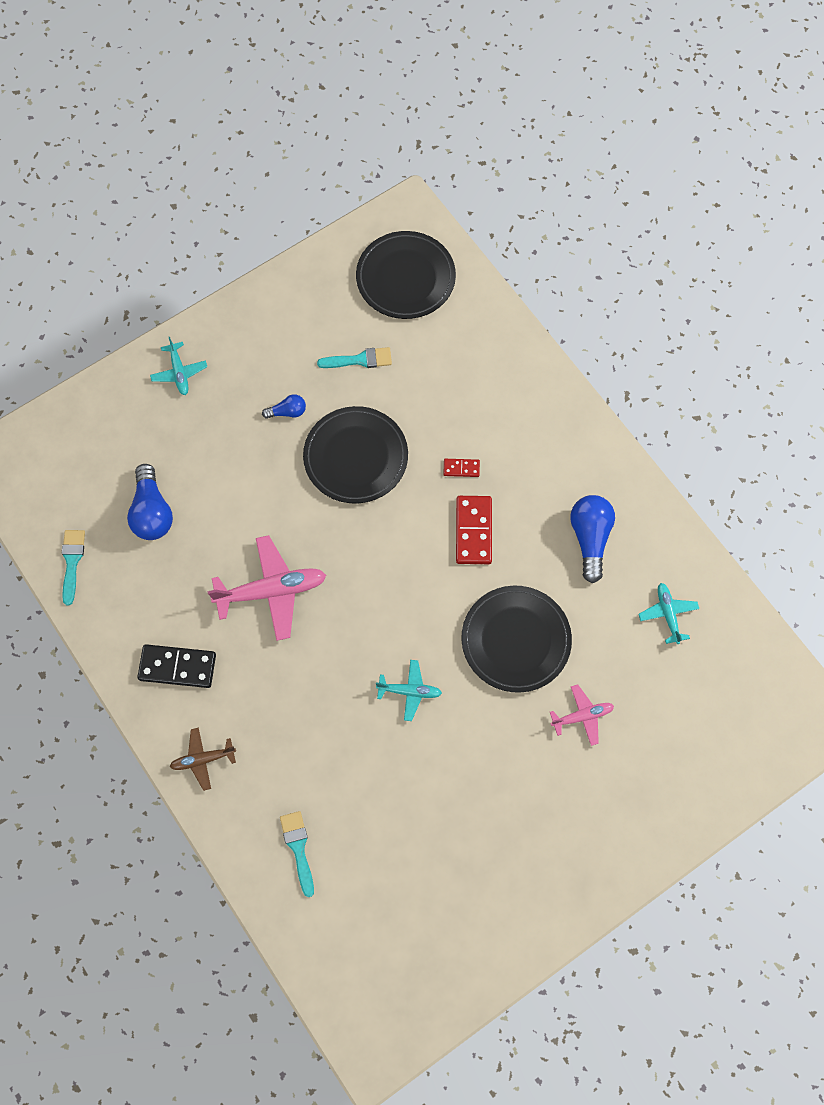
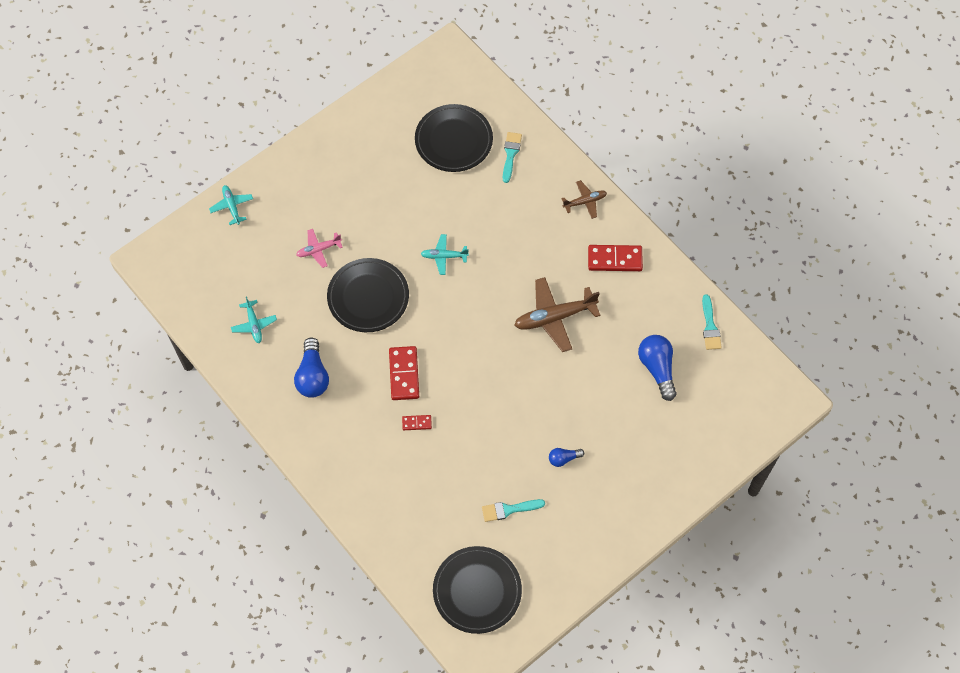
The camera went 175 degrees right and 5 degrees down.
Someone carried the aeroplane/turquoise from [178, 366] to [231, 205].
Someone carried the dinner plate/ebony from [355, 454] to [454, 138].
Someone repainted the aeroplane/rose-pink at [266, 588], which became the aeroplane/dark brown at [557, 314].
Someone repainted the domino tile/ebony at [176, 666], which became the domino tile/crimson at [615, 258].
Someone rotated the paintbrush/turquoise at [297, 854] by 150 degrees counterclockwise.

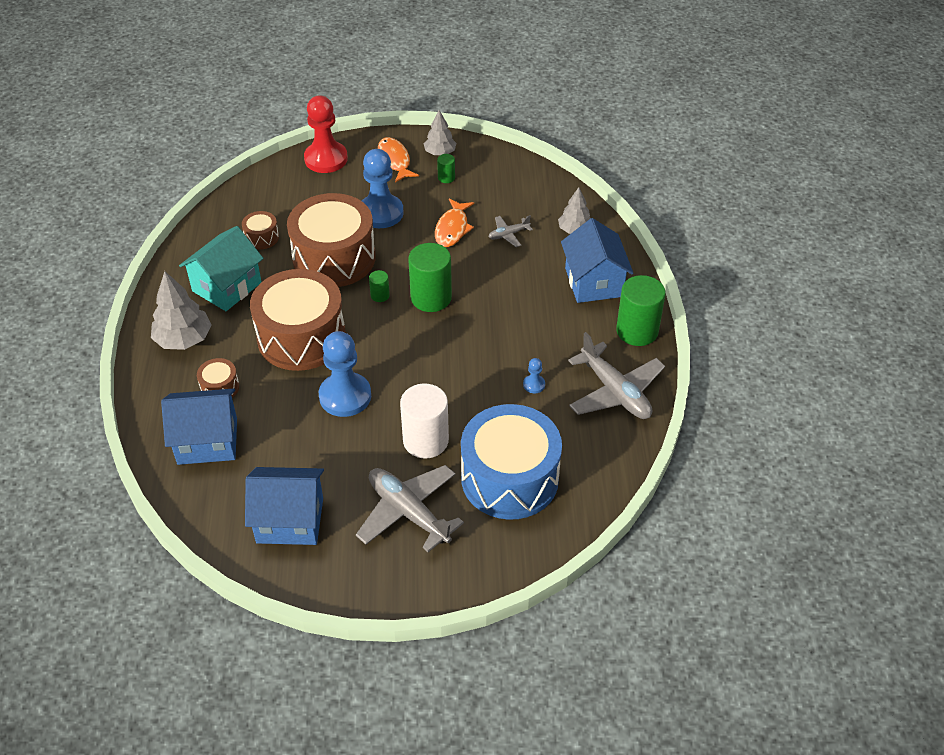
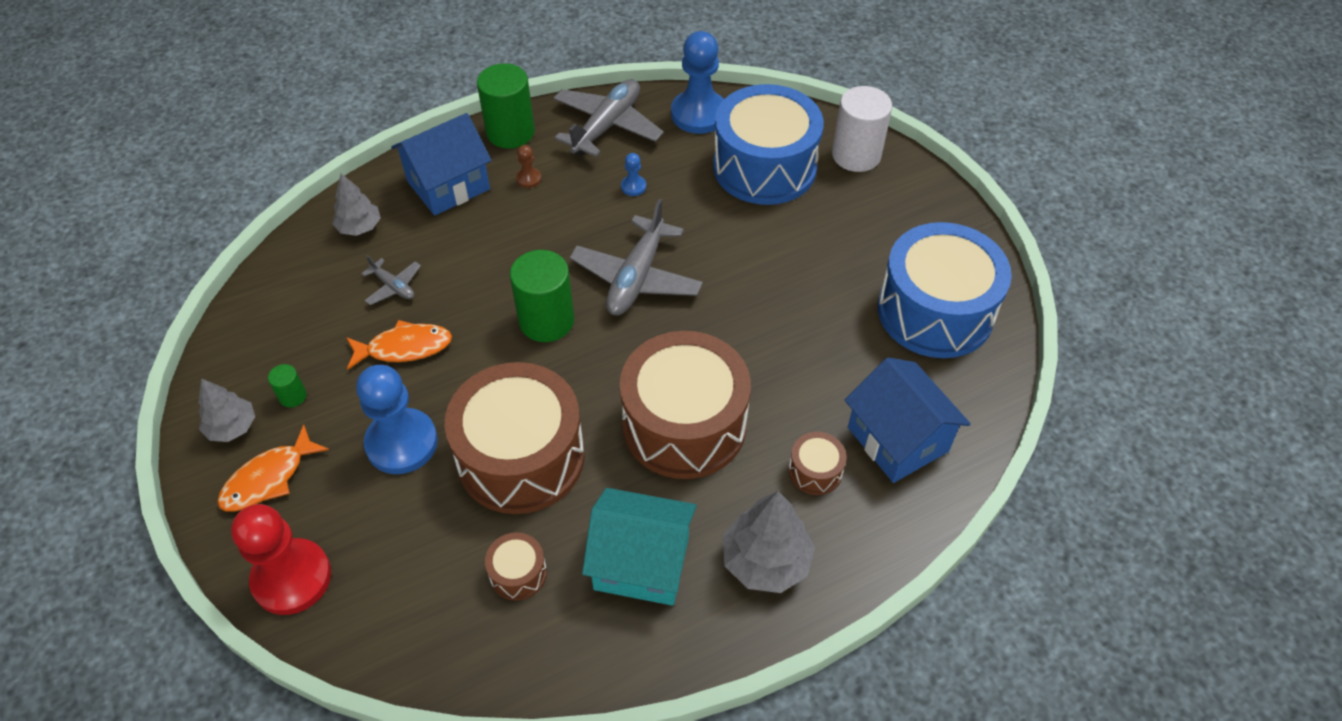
The camera went 115 degrees left and 5 degrees up.
Someone took away the solid cylinder/leaf-green at [379, 286].
Someone carried the game pawn/cobalt from [345, 374] to [697, 82].
Someone carried the solid cylinder/white from [424, 421] to [862, 129].
Someone carried the aeroplane/gray from [410, 508] to [636, 257].
Someone swapped the toy house/cobalt at [284, 506] for the snare drum/cobalt at [945, 290].
Someone put down the game pawn/dark brown at [529, 166].

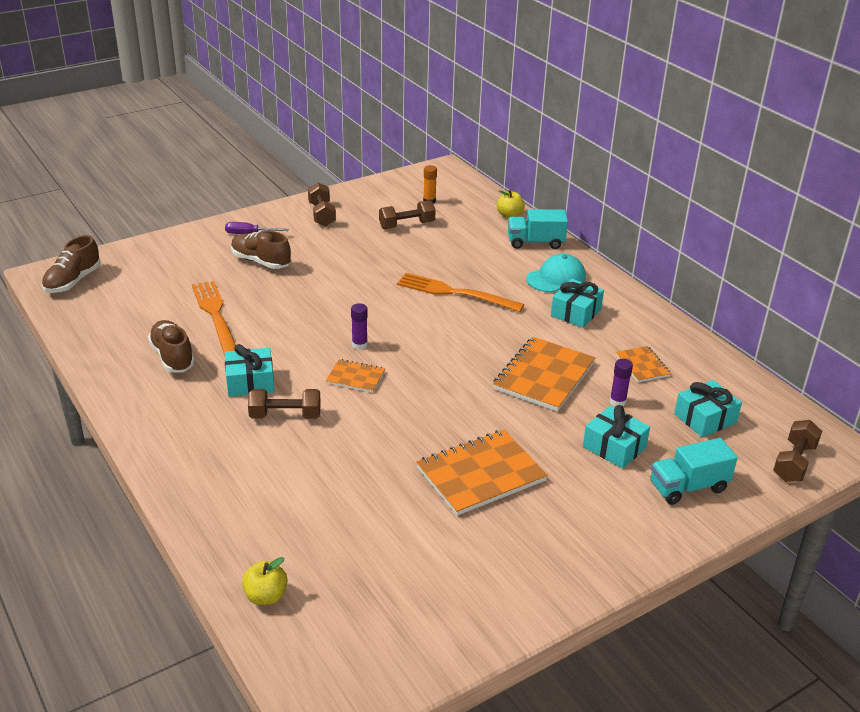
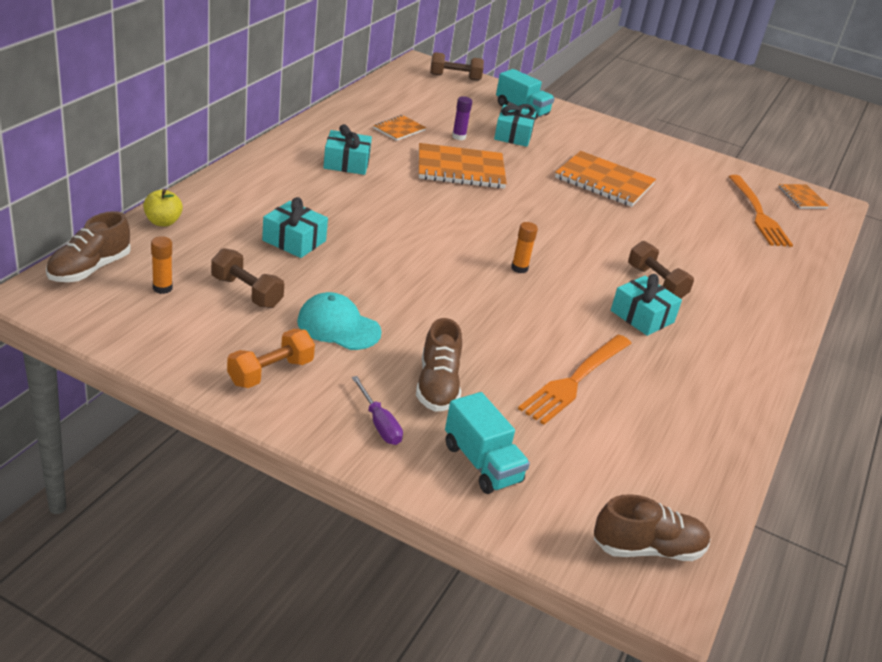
The camera went 125 degrees left and 0 degrees up.
Someone repainted the dumbbell/dark brown at [322, 204], which became the dumbbell/bright orange at [271, 358].
Someone carried the truck/turquoise from [538, 229] to [487, 443].
Someone carried the baseball cap/turquoise from [556, 273] to [339, 321].
Someone carried the table fork/bright orange from [460, 292] to [761, 211].
Someone repainted the stick of glue/royal purple at [359, 326], which became the stick of glue/bright orange at [524, 247].
Someone carried the shoe/dark brown from [171, 346] to [88, 246].
Someone carried the exercise book/bright orange from [355, 376] to [804, 196].
Someone carried the gift/turquoise from [708, 408] to [295, 227].
Someone took away the toy apple/bright yellow at [265, 581].

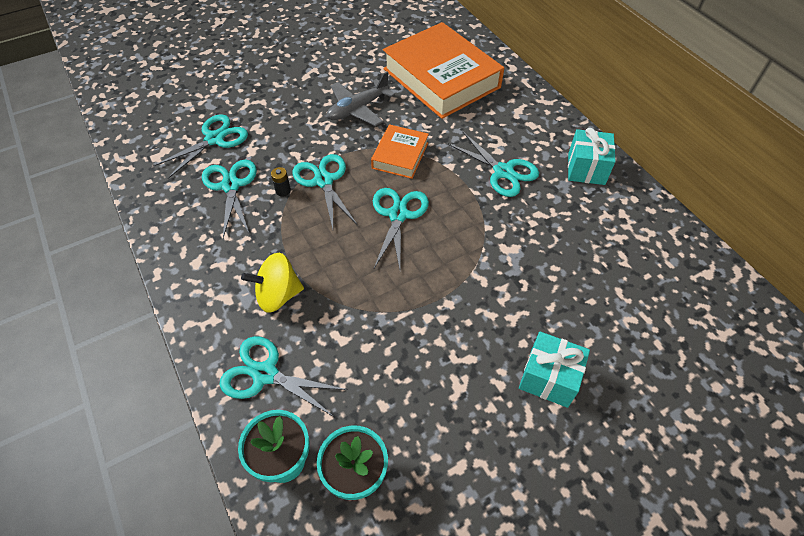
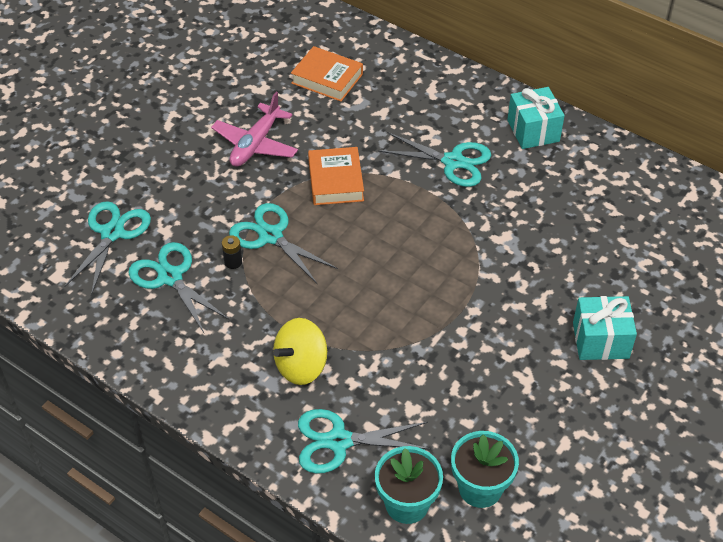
The camera went 25 degrees left and 5 degrees down.
Someone scaled the book/bright orange at [443, 70] by 0.50.
Someone repainted the aeroplane/gray at [361, 98], which became the aeroplane/rose-pink at [254, 129].
Someone took away the pair of scissors/turquoise at [401, 228].

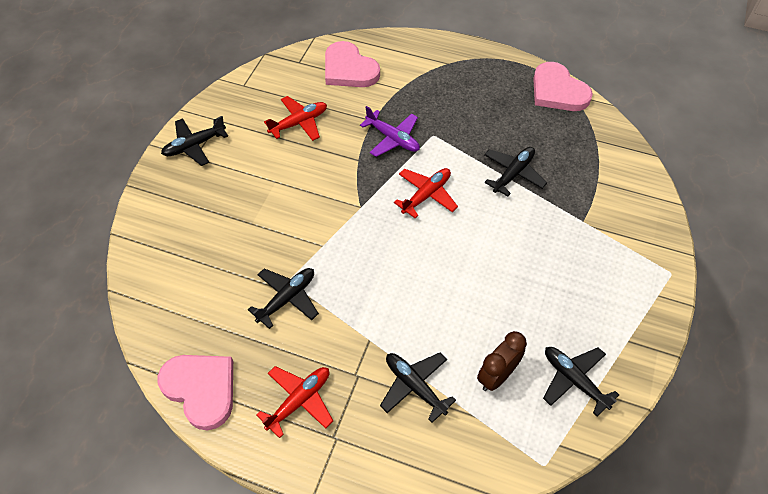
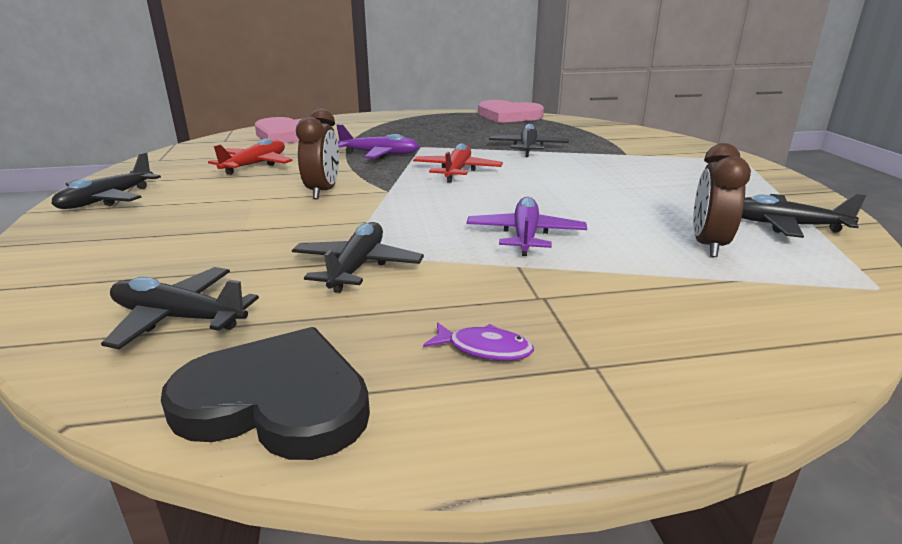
The camera went 30 degrees left and 30 degrees down.
Someone carried the aeroplane/ebony from [418, 388] to [180, 308].
Someone repainted the heart/rose-pink at [195, 392], which became the heart/ebony at [265, 393].
Someone swapped the aeroplane/crimson at [295, 402] for the fish/royal purple at [478, 341].
Someone put down the clock/dark brown at [317, 154].
Someone put down the aeroplane/royal purple at [527, 226].

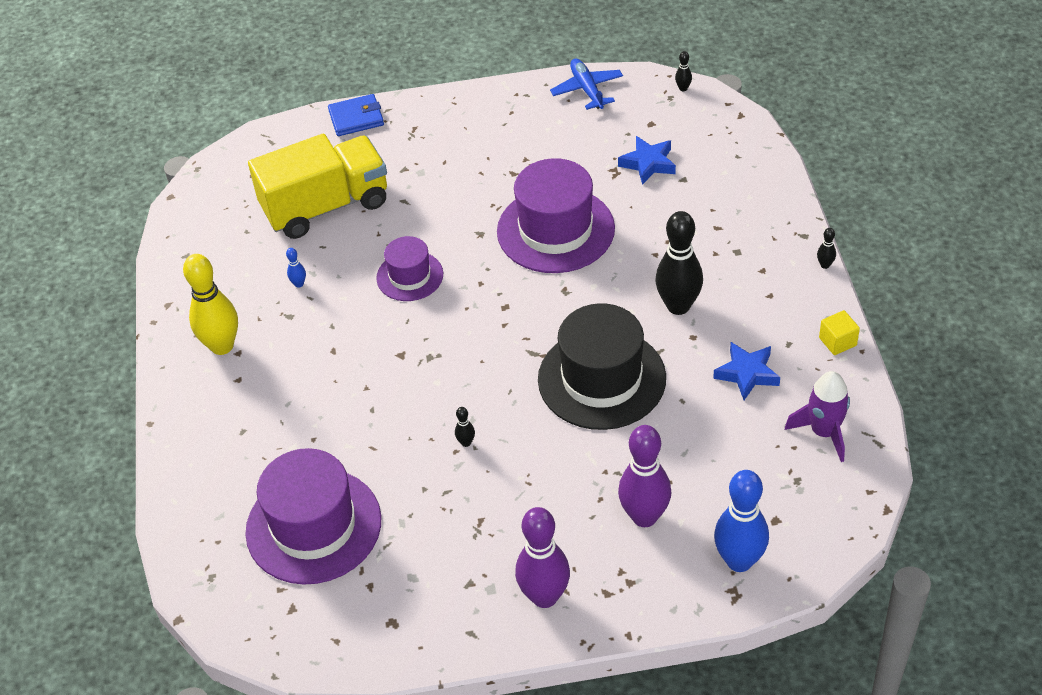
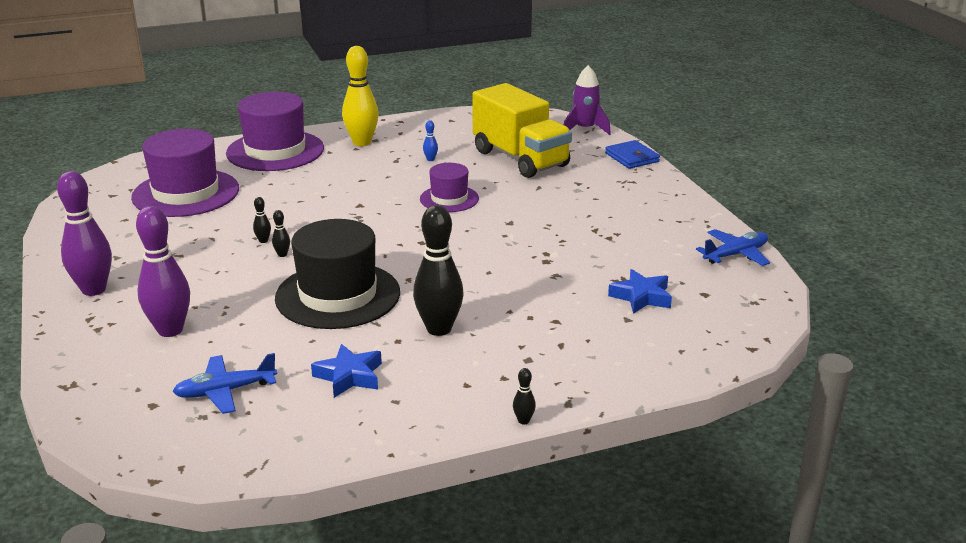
The camera went 75 degrees right and 20 degrees down.
Someone carried the skittle/ebony from [683, 71] to [281, 233].
Someone carried the hat/royal purple from [556, 215] to [275, 131].
Someone took away the solid cube/bright yellow at [839, 332].
Someone carried the rocket/royal purple from [817, 416] to [587, 100].
Someone took away the skittle/cobalt at [741, 521].
Someone put down the aeroplane/cobalt at [225, 383].

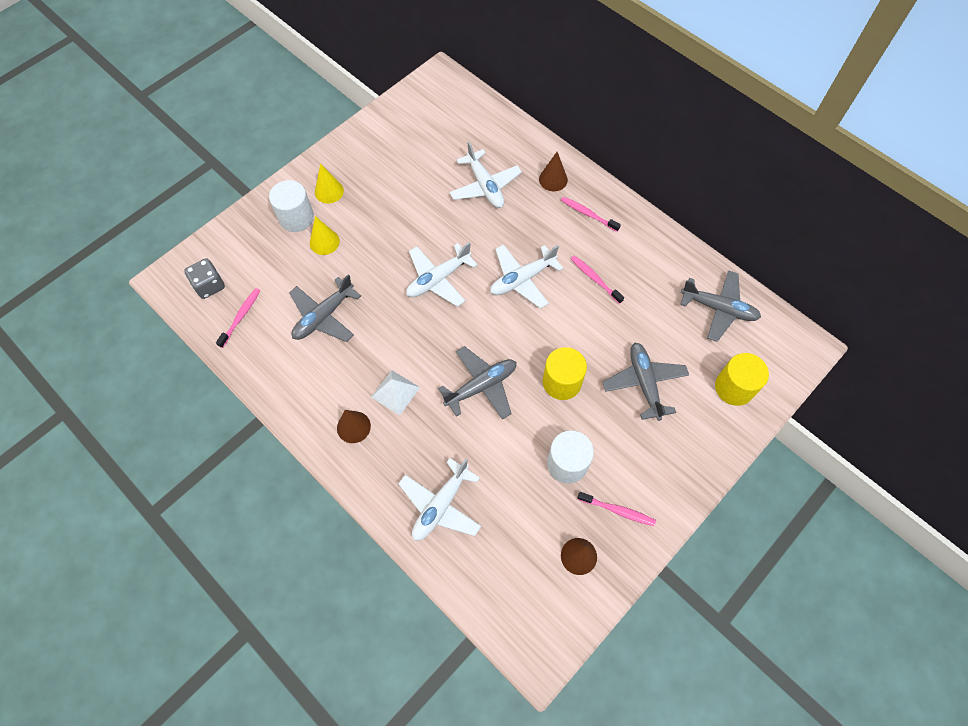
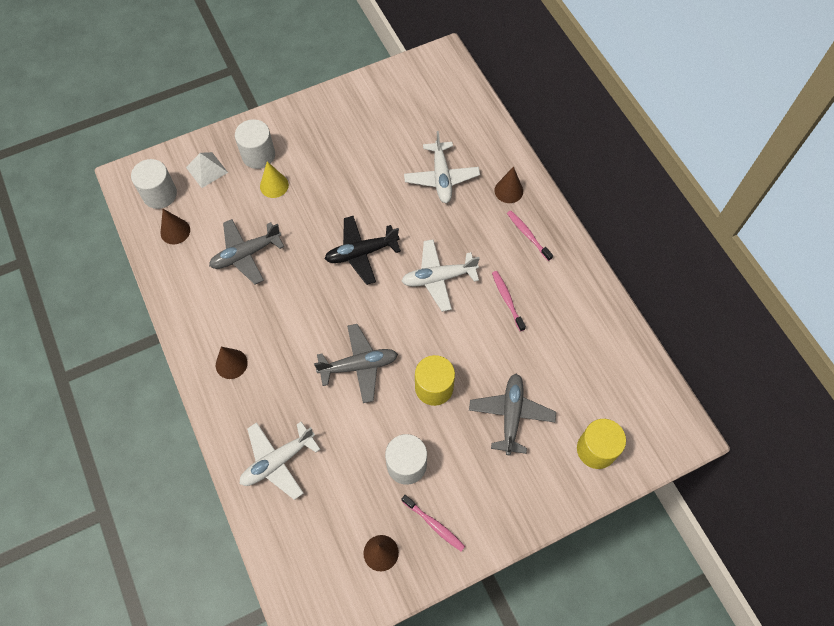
The camera went 20 degrees right and 0 degrees up.
Someone took away the cone/bright yellow at [329, 183].
Someone repainted the aeroplane/white at [442, 274], which became the aeroplane/ebony at [363, 250].
Someone swapped the game die/gray at [204, 278] for the solid cylinder/white at [154, 184].
Someone took away the aeroplane/gray at [720, 306].
Someone swapped the dental brush/rose-pink at [238, 318] for the cone/dark brown at [175, 226].
Someone carried the pyramid shape/white from [395, 392] to [207, 170].

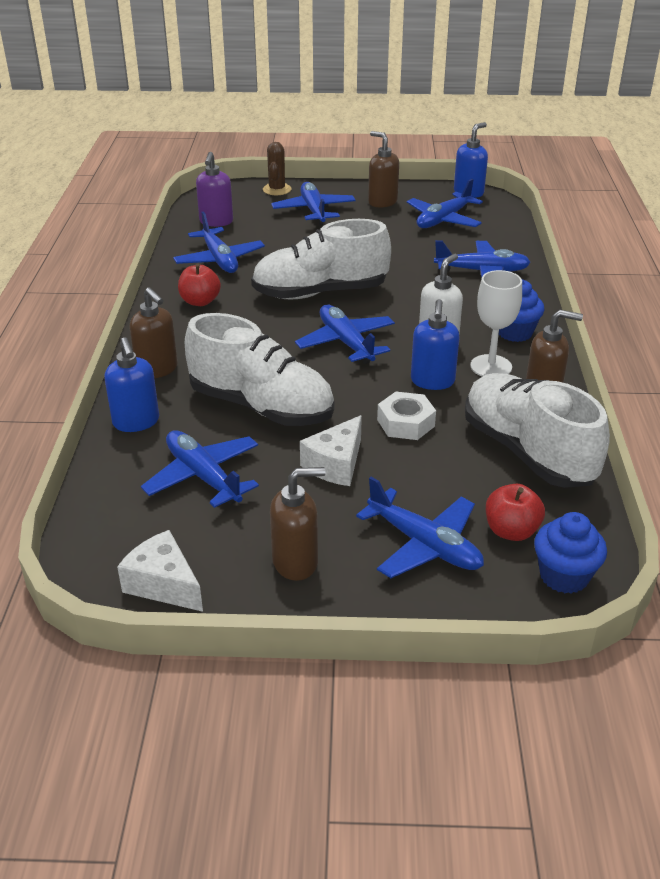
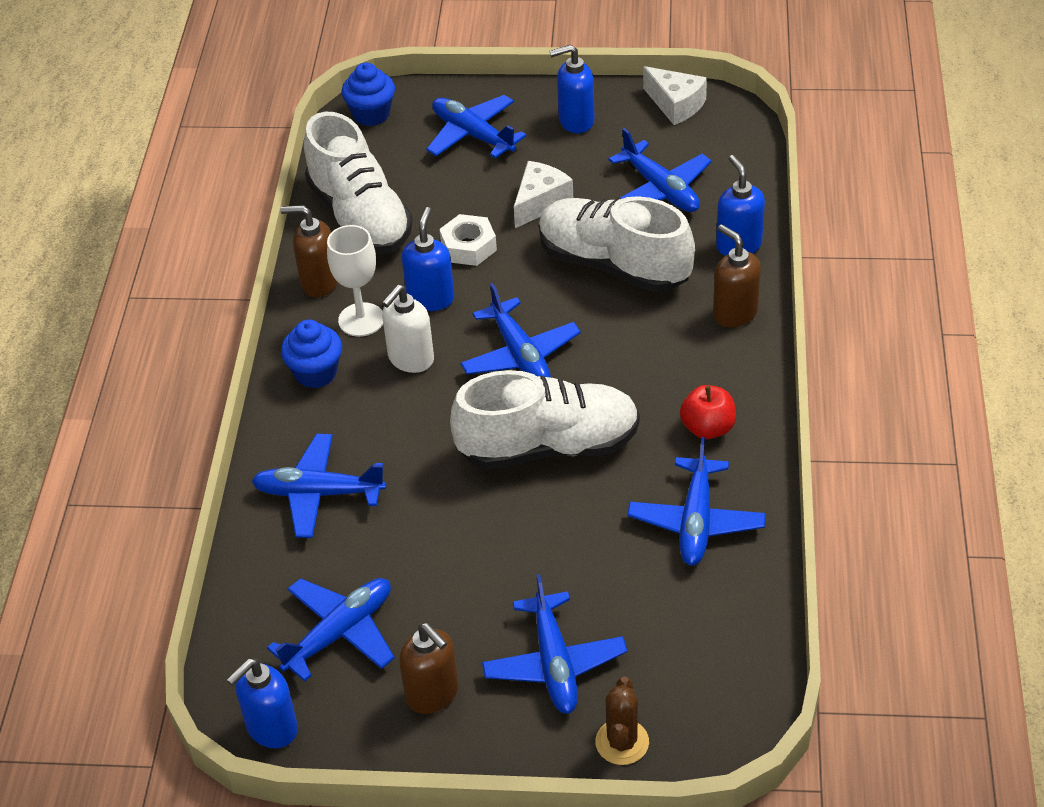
The camera went 175 degrees left and 10 degrees up.
Someone took away the soap pump/royal purple at [214, 189].
Someone rotated the aeroplane/cobalt at [219, 242] by 150 degrees counterclockwise.
Someone repainted the soap pump/dark brown at [298, 524], which became the soap pump/cobalt at [572, 88].
Someone took away the toy apple/crimson at [515, 512].

